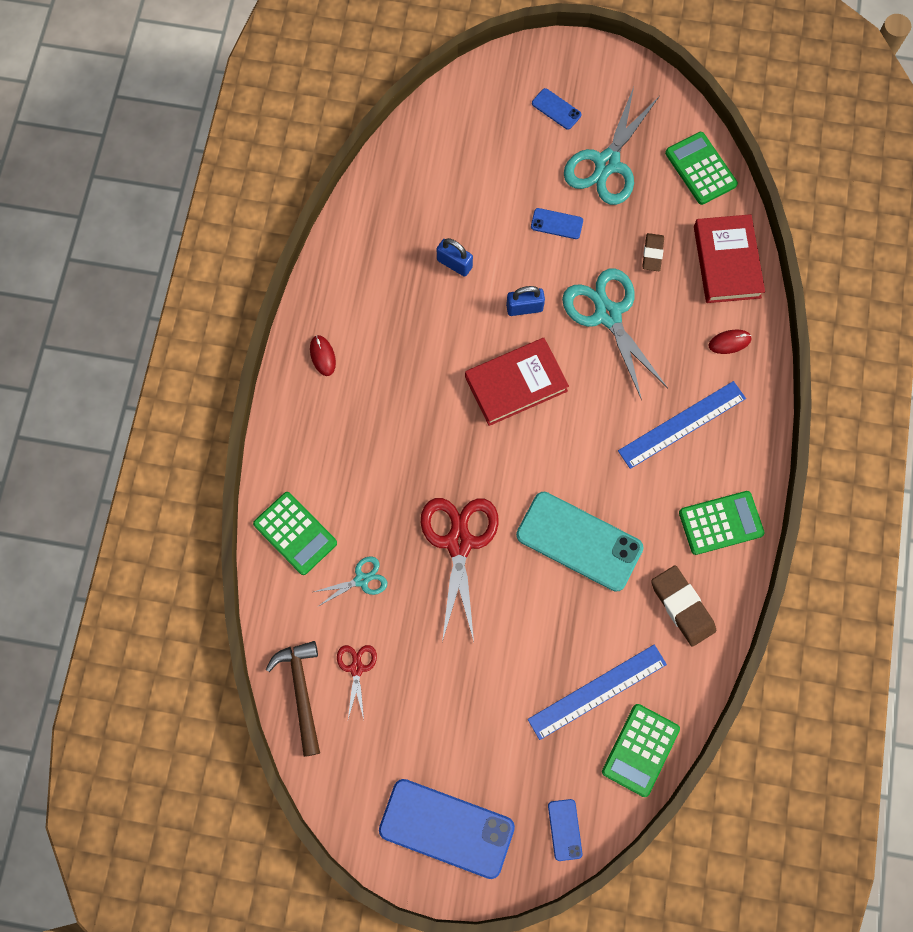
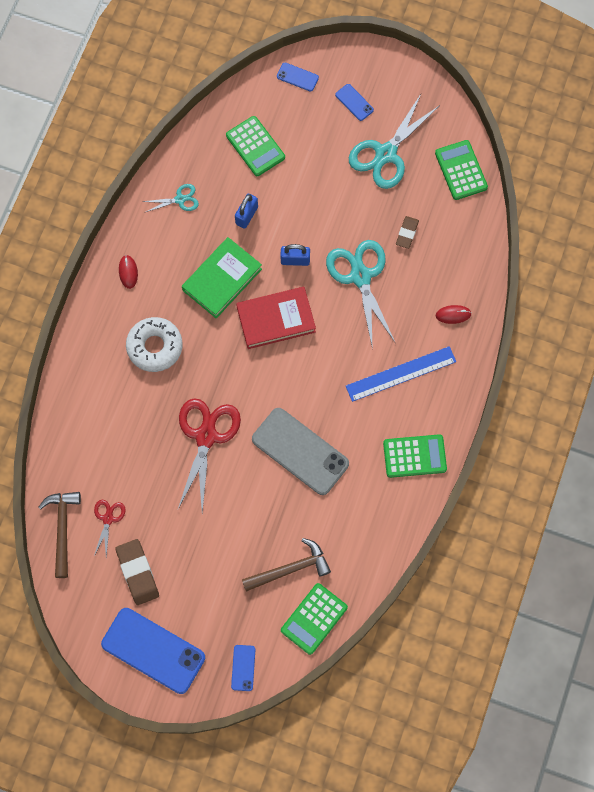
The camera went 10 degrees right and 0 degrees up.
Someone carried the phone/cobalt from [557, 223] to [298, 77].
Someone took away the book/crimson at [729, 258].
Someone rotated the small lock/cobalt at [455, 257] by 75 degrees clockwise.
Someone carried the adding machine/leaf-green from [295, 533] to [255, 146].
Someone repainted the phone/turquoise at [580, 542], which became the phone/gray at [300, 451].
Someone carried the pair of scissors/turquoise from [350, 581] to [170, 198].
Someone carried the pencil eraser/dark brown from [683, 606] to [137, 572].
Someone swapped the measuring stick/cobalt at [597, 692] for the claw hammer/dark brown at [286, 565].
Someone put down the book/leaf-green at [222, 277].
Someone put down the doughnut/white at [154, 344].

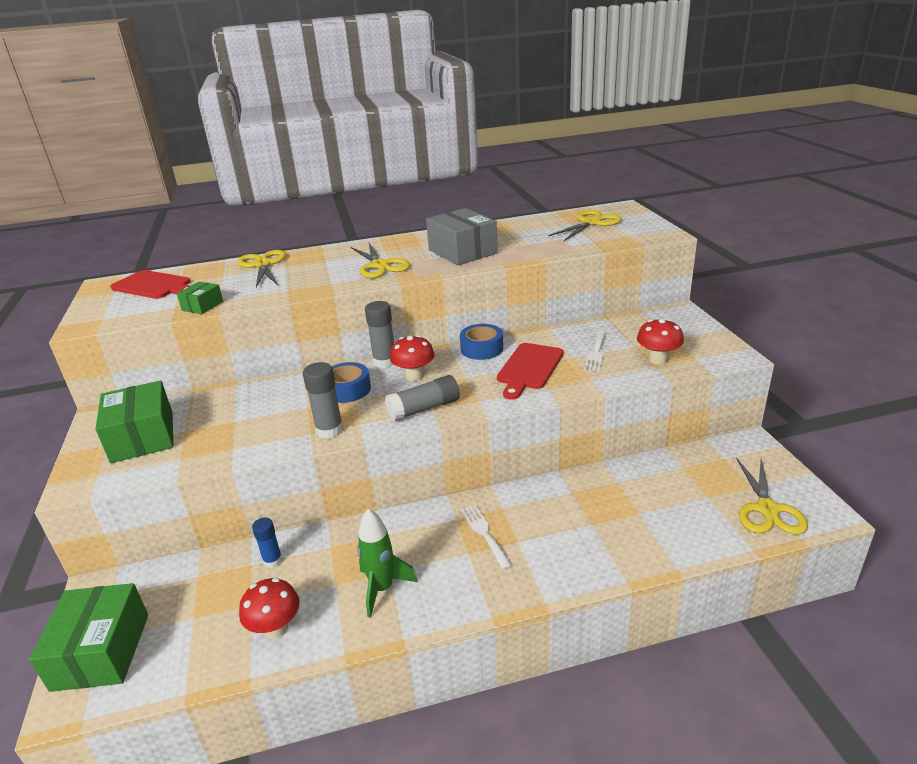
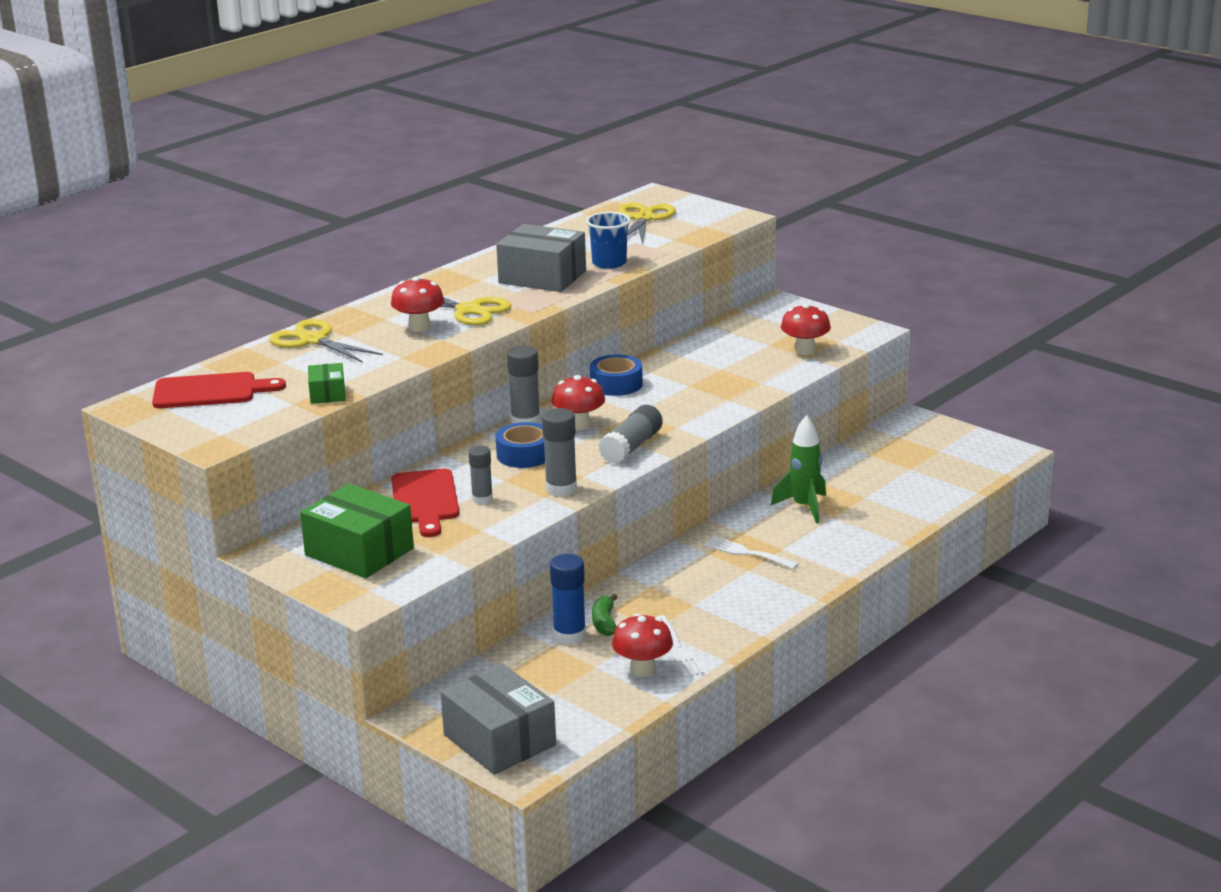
The camera went 35 degrees left and 5 degrees down.
Someone carried the table fork/white from [595, 351] to [680, 646].
Someone carried the bread board/crimson from [530, 371] to [425, 503].
Someone took away the pair of scissors/bright yellow at [772, 496].
Someone carried the rocket/leaf-green from [387, 563] to [798, 469].
Someone scaled the stick of glue/cobalt at [267, 542] by 1.51.
Someone repainted the package/leaf-green at [88, 637], which became the package/gray at [498, 719].
Someone put down the tumbler/cobalt at [608, 240].
Someone put down the toadstool/crimson at [418, 304].
Someone put down the stick of glue/gray at [480, 475].
Someone put down the banana fruit/leaf-green at [605, 615].

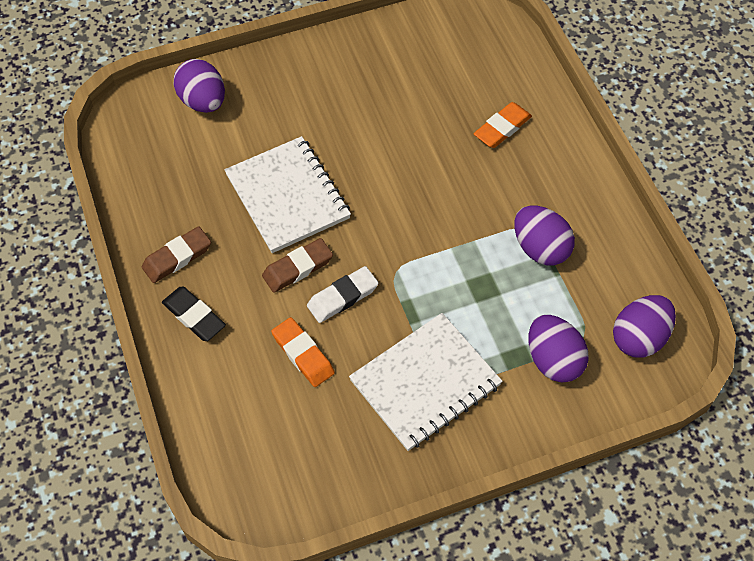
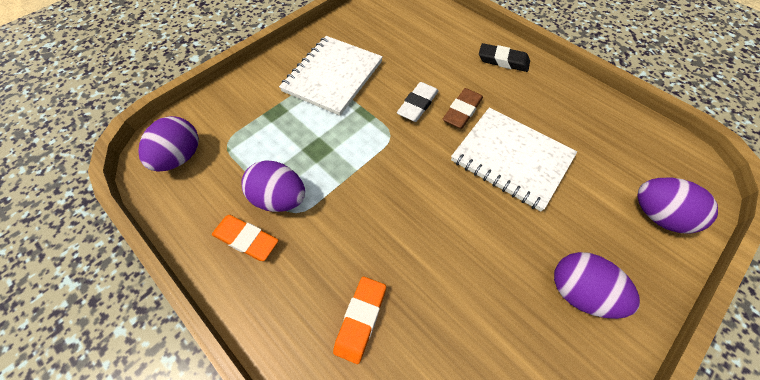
The camera went 155 degrees right and 0 degrees up.
Someone took away the pencil eraser/dark brown at [176, 254].
Someone carried the egg/royal purple from [559, 348] to [597, 285].
Someone carried the pencil eraser/bright orange from [303, 352] to [245, 238].

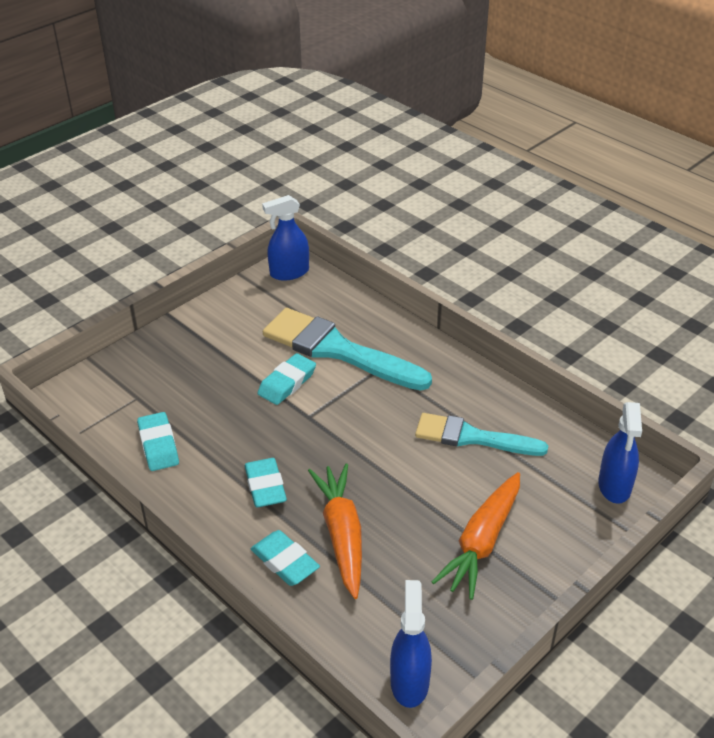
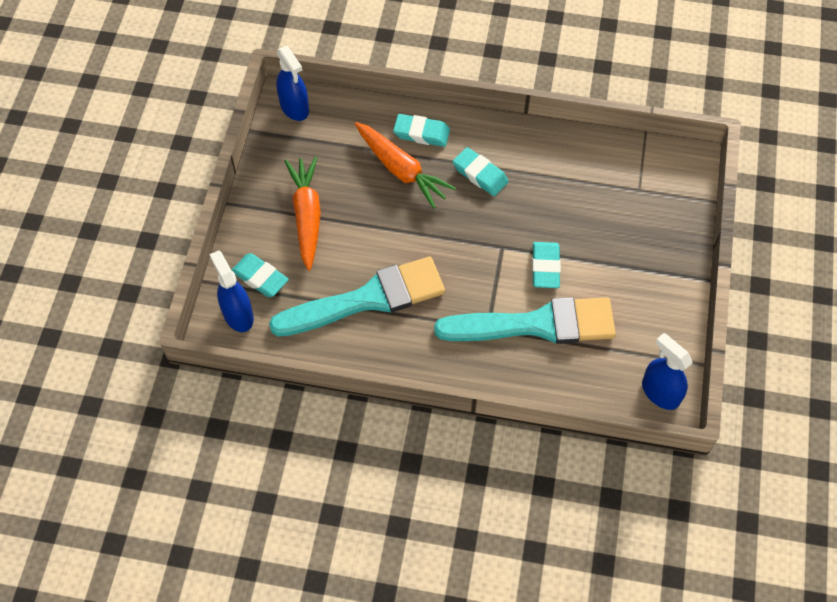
The camera went 145 degrees right and 20 degrees up.
Someone rotated the spray cleaner/cobalt at [285, 237] by 75 degrees counterclockwise.
Someone carried the pencil eraser/turquoise from [158, 441] to [260, 275].
Someone scaled the paintbrush/turquoise at [481, 434] by 1.52.

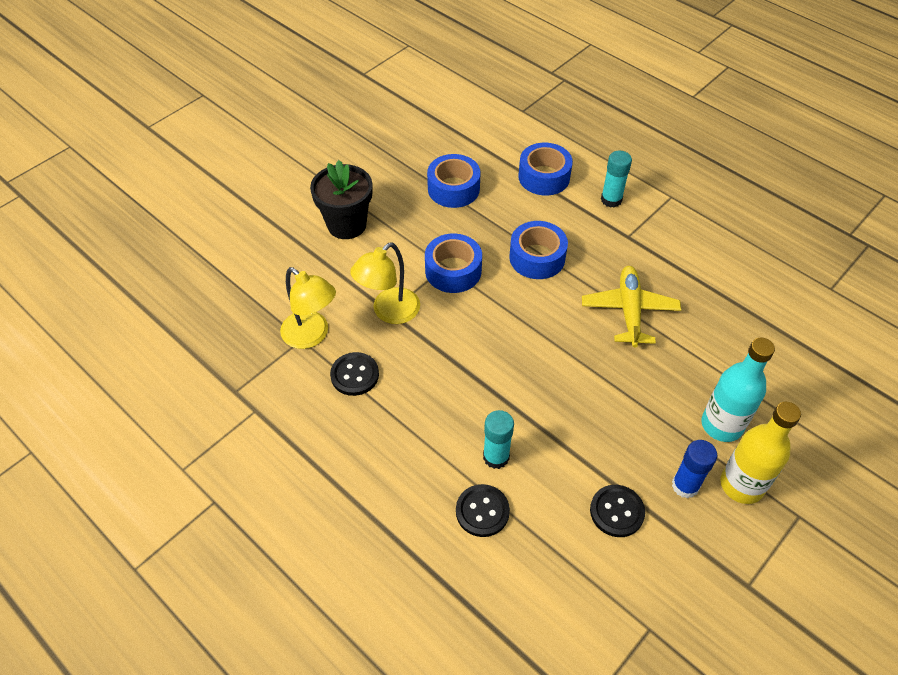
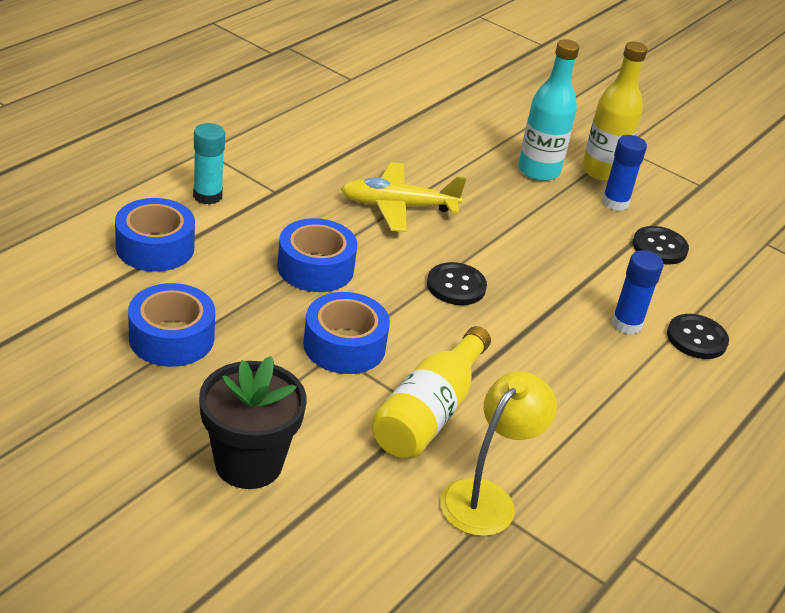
The camera went 100 degrees left and 15 degrees down.
Someone swapped the lamp/bright yellow at [385, 283] for the flask/bright yellow at [431, 392].
Someone carried the sewing button/ebony from [354, 374] to [457, 283].
Someone repainted the stick of glue/turquoise at [498, 439], which became the stick of glue/cobalt at [637, 292].

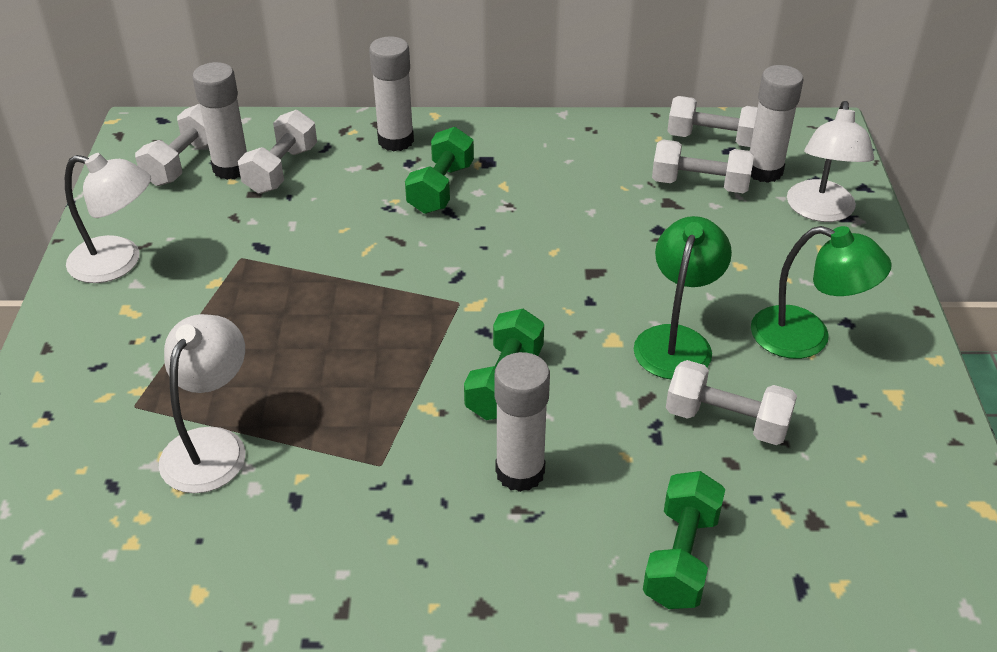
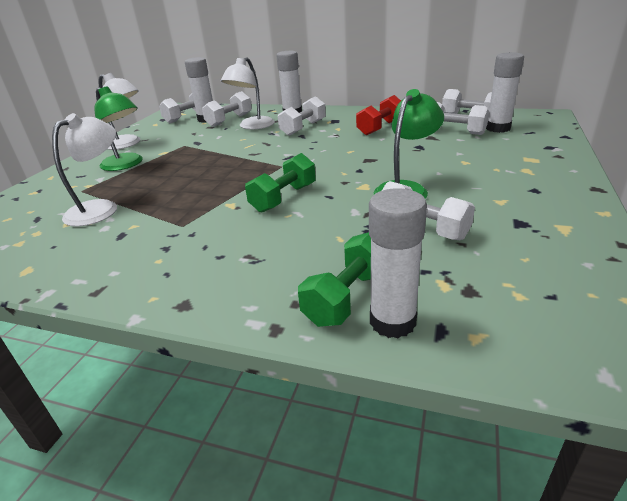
The camera went 20 degrees right and 10 degrees down.
Someone carried the lamp/white from [830, 161] to [248, 93].
Someone repainted the dumbbell/leaf-green at [439, 170], which became the dumbbell/white at [302, 116].
Someone carried the lamp/leaf-green from [821, 292] to [118, 128].
Someone carried the stick of glue/white from [522, 422] to [398, 263].
Someone put down the dumbbell/crimson at [378, 115].

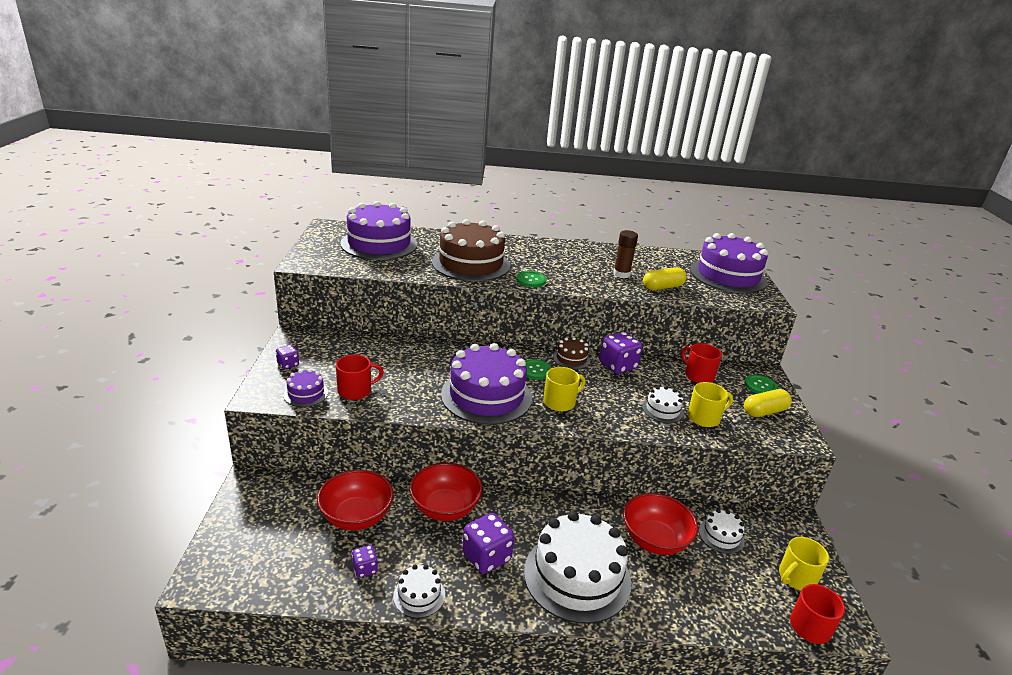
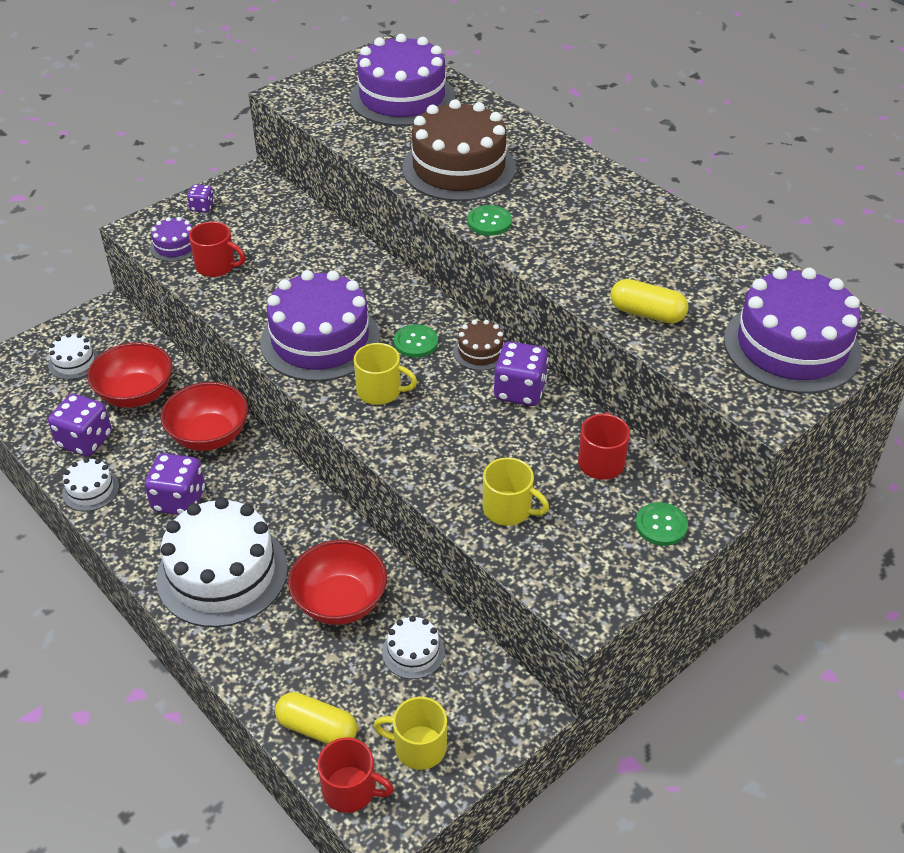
The camera went 50 degrees right and 15 degrees up.
Someone took away the stick of glue/dark brown at [625, 254].
Someone carried the layer cake/white from [663, 404] to [73, 356].
Someone carried the pill/bright yellow from [768, 403] to [316, 718].
Someone scaled the game die/royal purple at [365, 561] by 1.87.

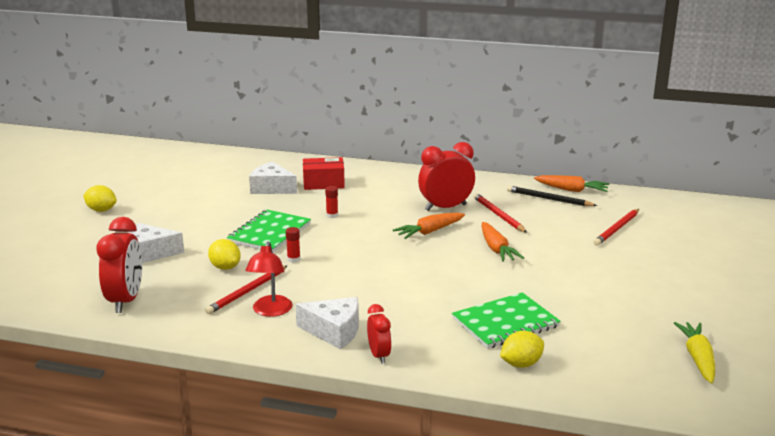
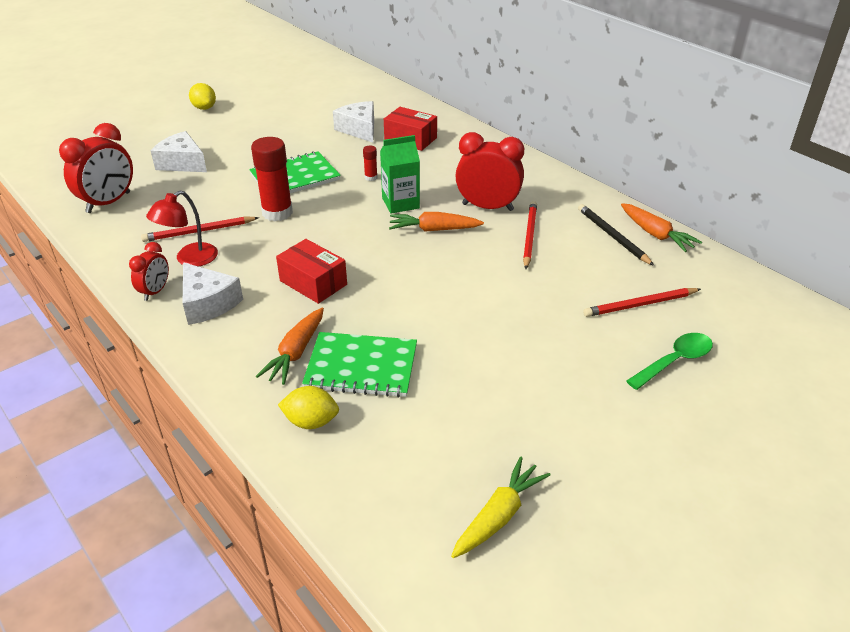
The camera went 35 degrees right and 15 degrees up.
Someone carried the toy carrot/bright orange from [502, 242] to [290, 346].
Someone scaled the stick of glue/crimson at [293, 245] by 2.21.
Someone took away the citrus fruit/bright yellow at [224, 254].
Someone carried the clock/crimson from [379, 334] to [149, 271].
Someone put down the carton/leaf-green at [400, 174].
Someone put down the package/crimson at [311, 271].
Someone put down the tablespoon/leaf-green at [669, 361].

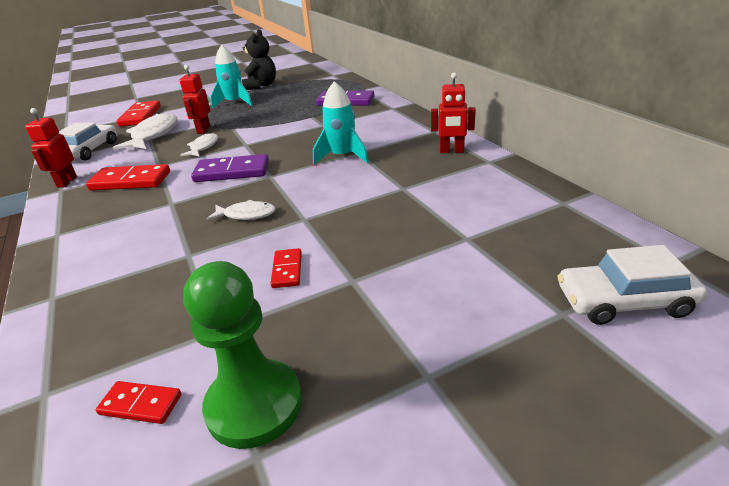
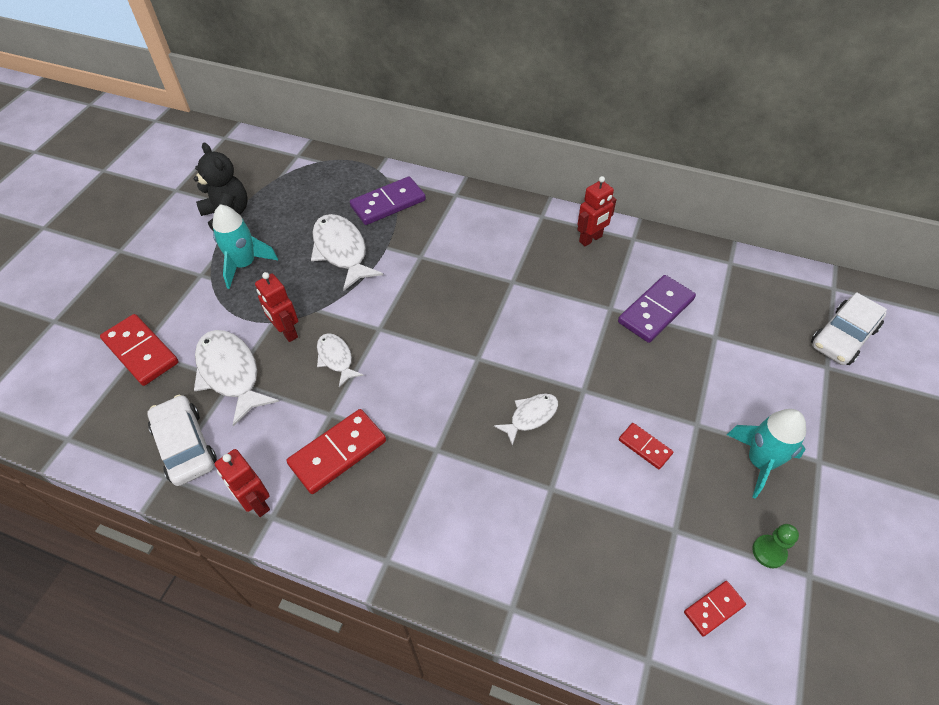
The camera went 45 degrees left and 20 degrees up.
Someone carried the rocket/turquoise from [341, 123] to [766, 454].
Someone carried the domino tile/royal purple from [230, 168] to [657, 309].
Someone scaled the game pawn/leaf-green at [242, 355] by 0.47.
Someone put down the fish/white at [347, 252].

